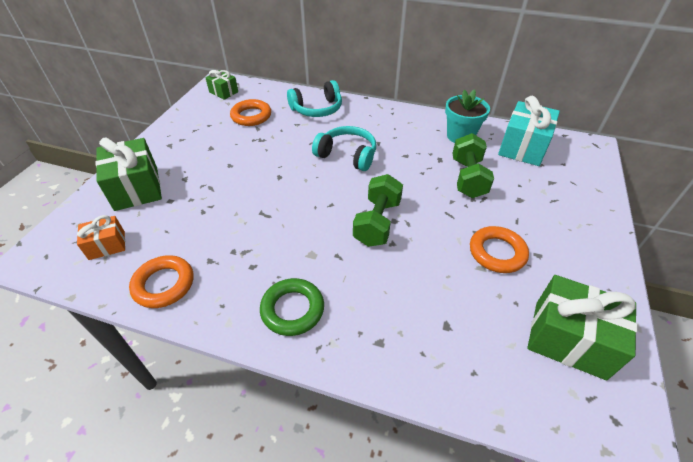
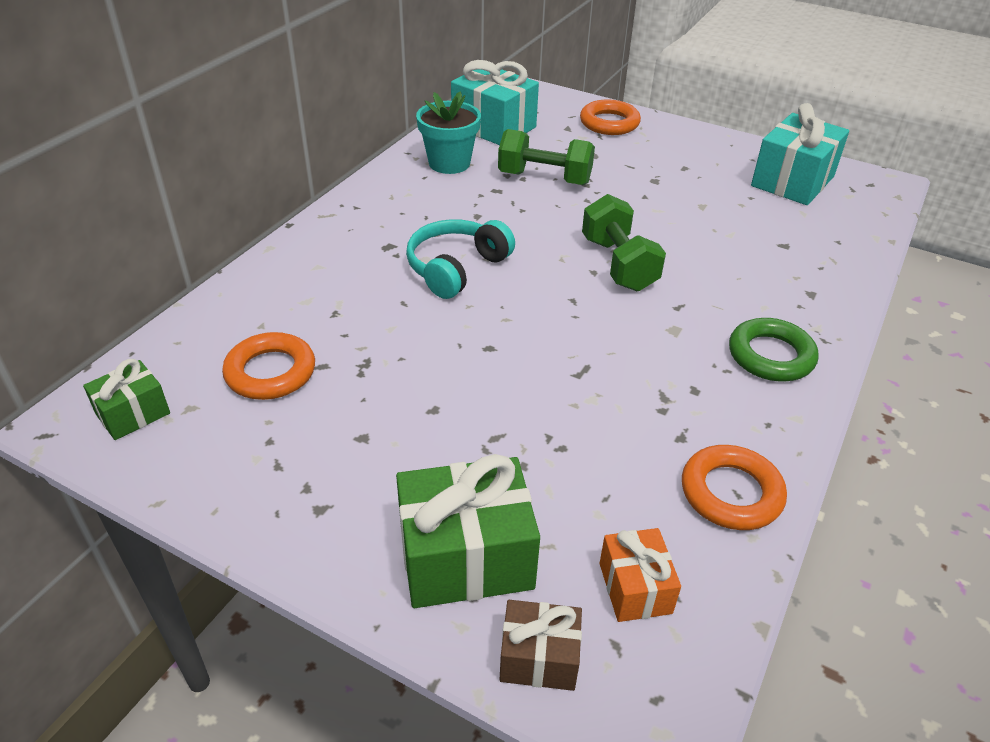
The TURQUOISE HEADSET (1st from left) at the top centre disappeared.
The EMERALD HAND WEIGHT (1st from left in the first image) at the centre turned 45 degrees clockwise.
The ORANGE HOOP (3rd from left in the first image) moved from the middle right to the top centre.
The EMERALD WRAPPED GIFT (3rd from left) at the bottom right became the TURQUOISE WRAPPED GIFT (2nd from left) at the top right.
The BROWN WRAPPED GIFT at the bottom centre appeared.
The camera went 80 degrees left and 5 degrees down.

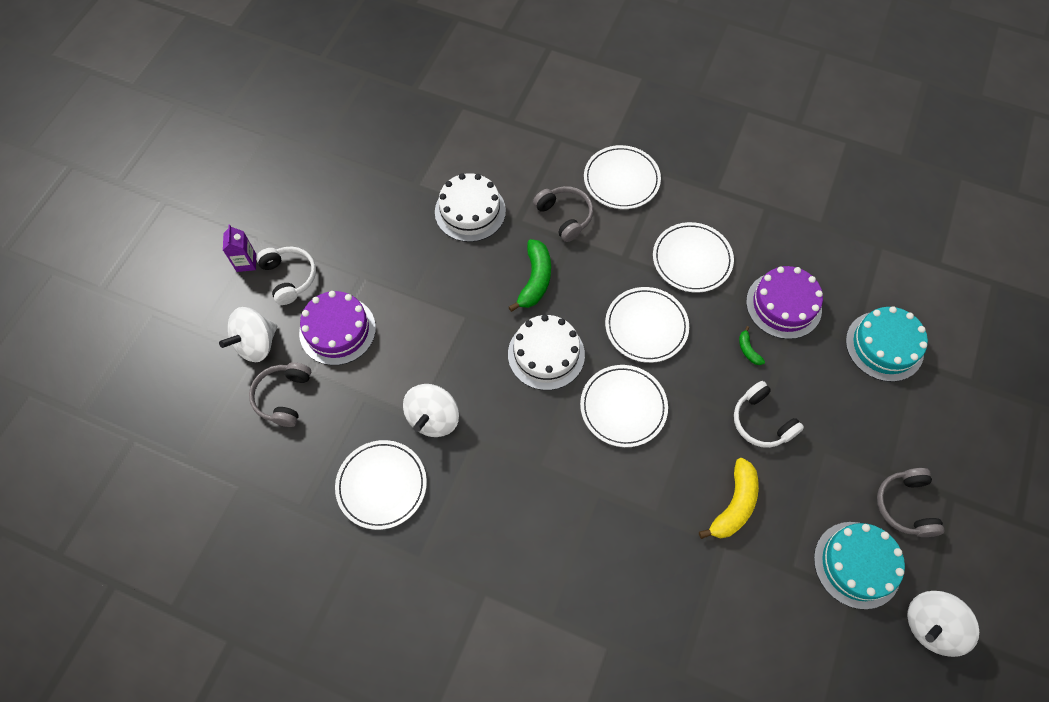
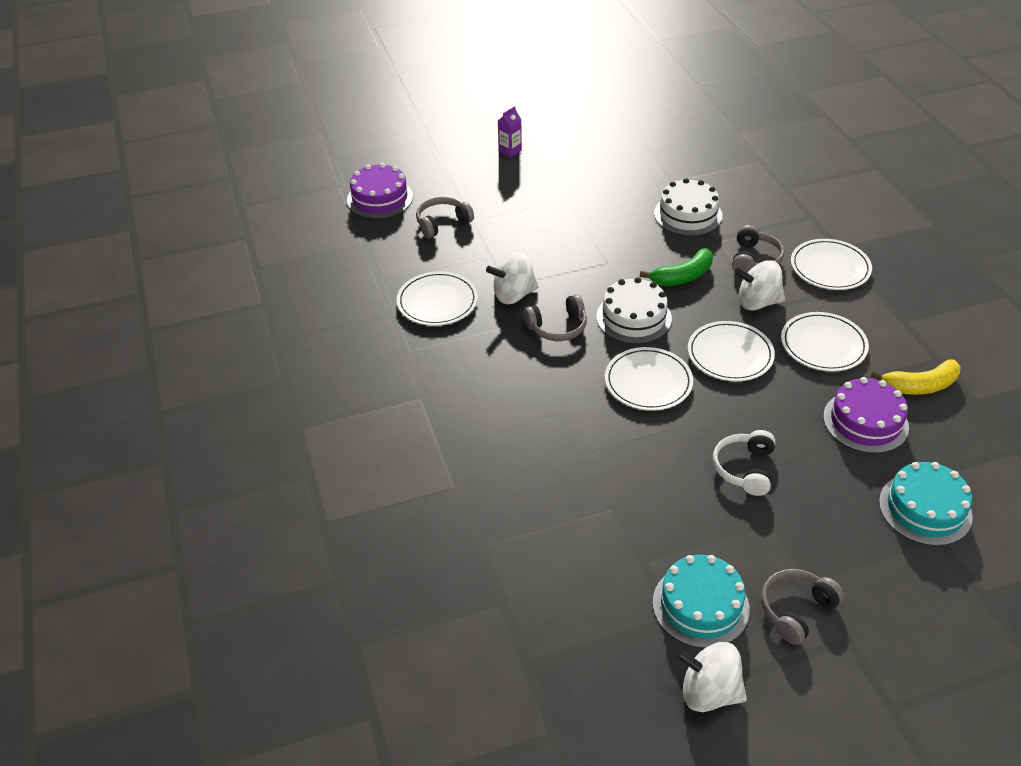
The SNOW-WHITE HEADSET (1st from left) at the middle left disappeared.
The PURPLE CAKE (1st from left) moved from the middle left to the top centre.
The SNOW-WHITE TOY TOP (1st from left in the first image) moved from the middle left to the middle right.
The EMERALD TOY BANANA (2nd from left) at the middle right disappeared.
The BRIGHT YELLOW TOY BANANA moved from the bottom right to the middle right.
The GRAY HEADSET (2nd from left) at the centre appeared.
The camera went 50 degrees right and 20 degrees down.

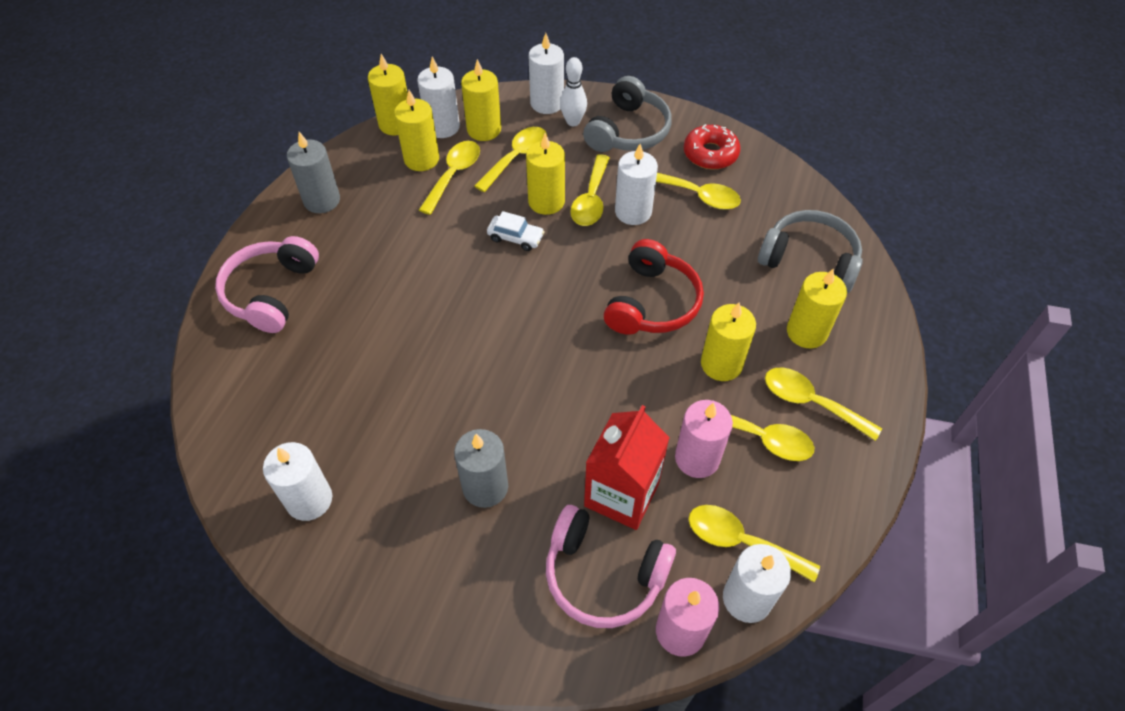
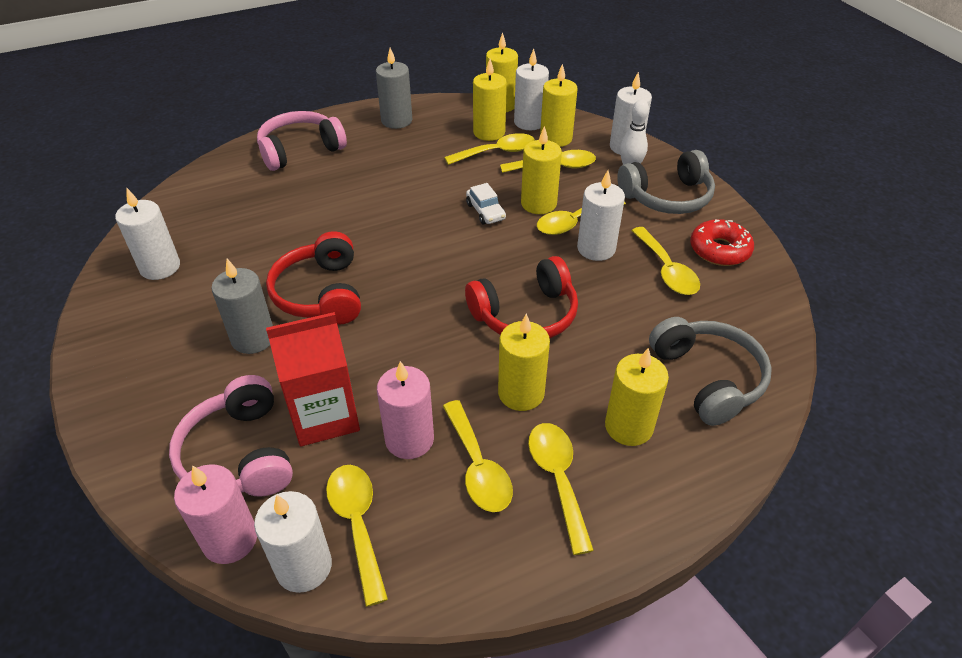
The CRIMSON HEADSET (1st from left) at the middle left appeared.
The camera went 45 degrees right and 10 degrees down.

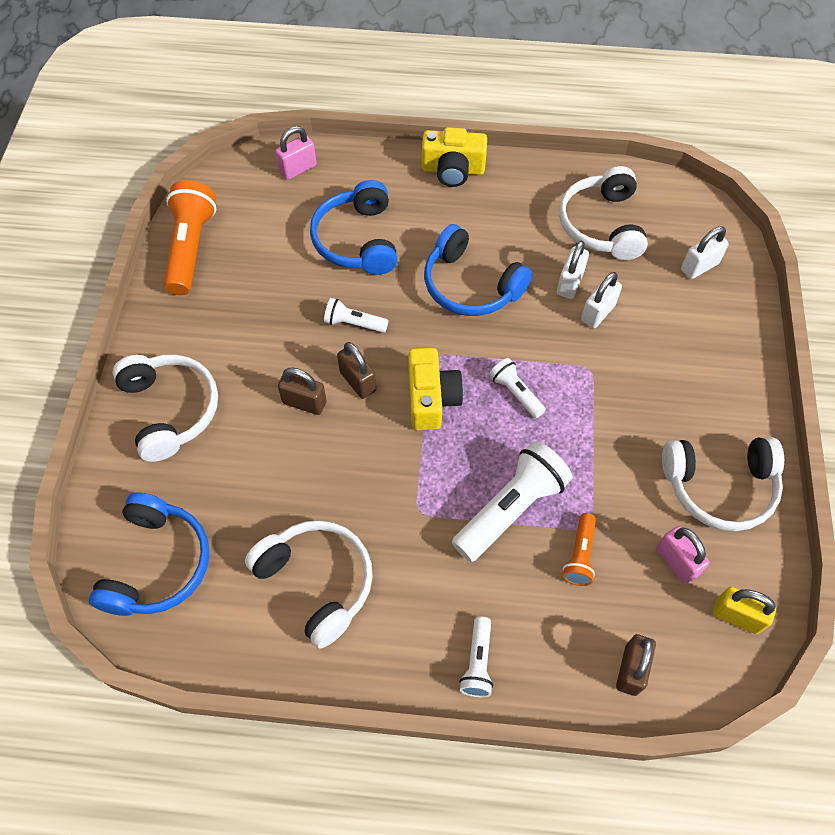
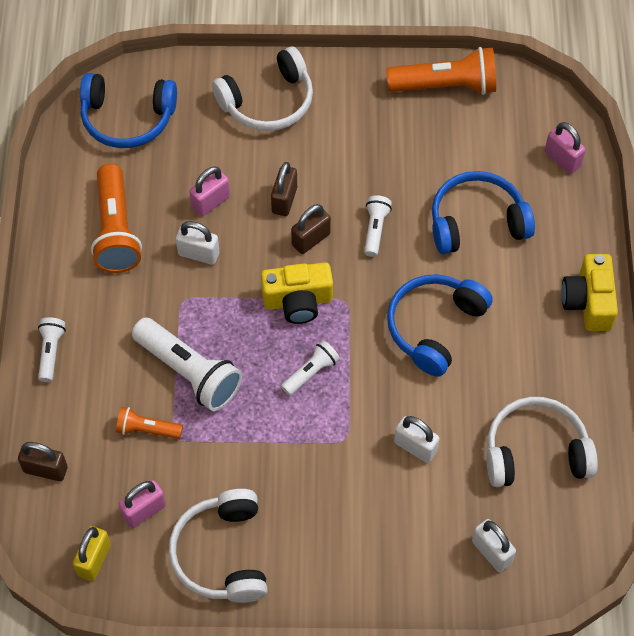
The SNOW-WHITE SMALL LOCK (1st from left) moved from the top right to the middle left.
The SNOW-WHITE HEADSET (2nd from left) at the bottom centre was replaced by the ORANGE TORCH (1st from left) at the middle left.
The SNOW-WHITE TORCH (2nd from left in the first image) at the bottom centre turned 90 degrees clockwise.
The ROSE-PINK SMALL LOCK (2nd from left) at the top left appeared.
The camera went 85 degrees right and 0 degrees up.

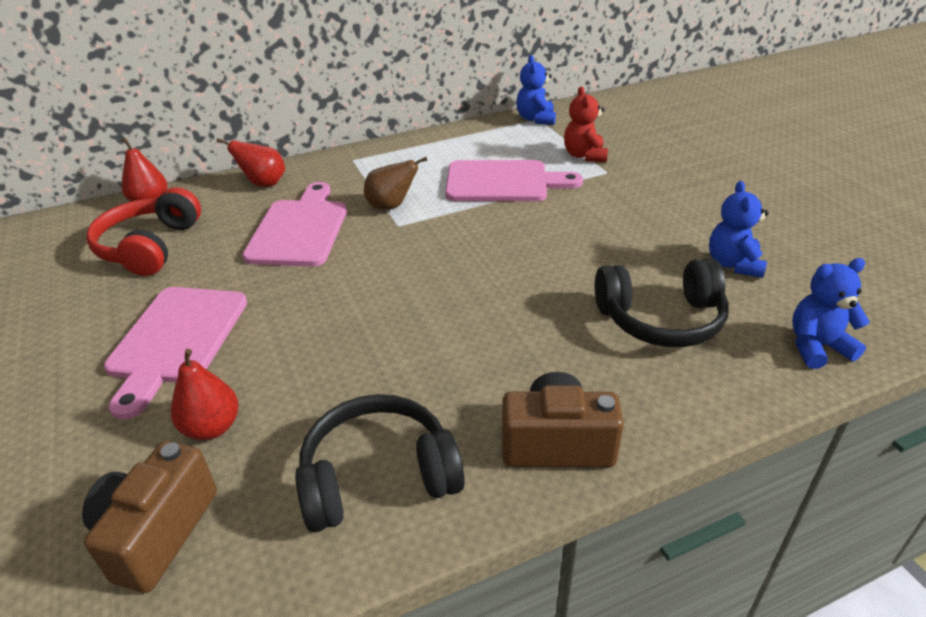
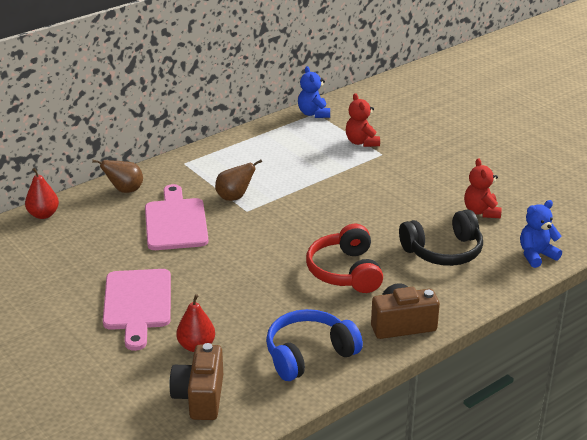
The CRIMSON TOY PEAR (3rd from left) at the top left became the BROWN TOY PEAR (1st from left) at the middle left.
The ROSE-PINK CHOPPING BOARD (3rd from left) at the top centre disappeared.
The ROYAL BLUE STUFFED BEAR (2nd from left) at the middle right became the CRIMSON STUFFED BEAR (2nd from left) at the middle right.
The CRIMSON HEADSET moved from the middle left to the centre.
The JET-BLACK HEADSET (1st from left) at the bottom centre became the ROYAL BLUE HEADSET at the bottom centre.
The camera went 15 degrees left and 5 degrees down.

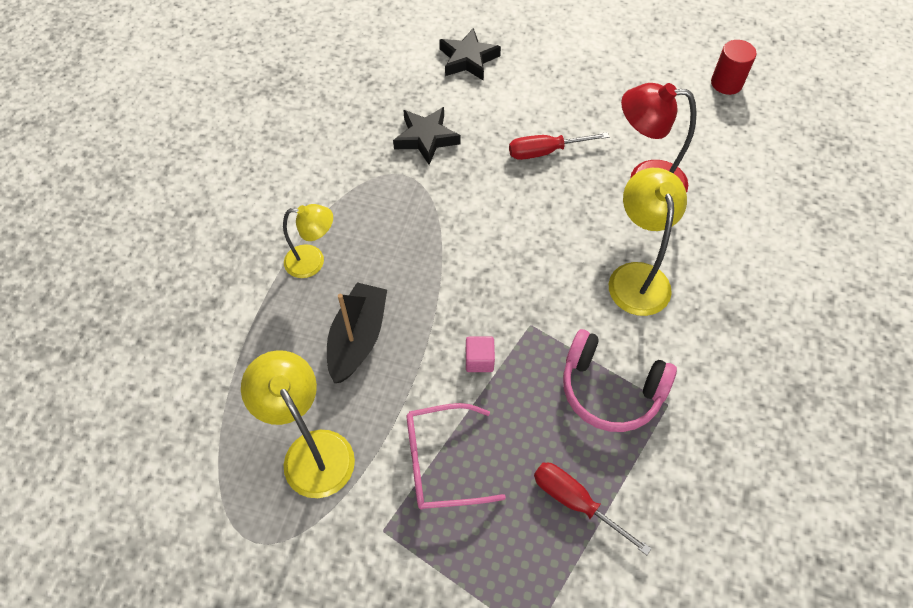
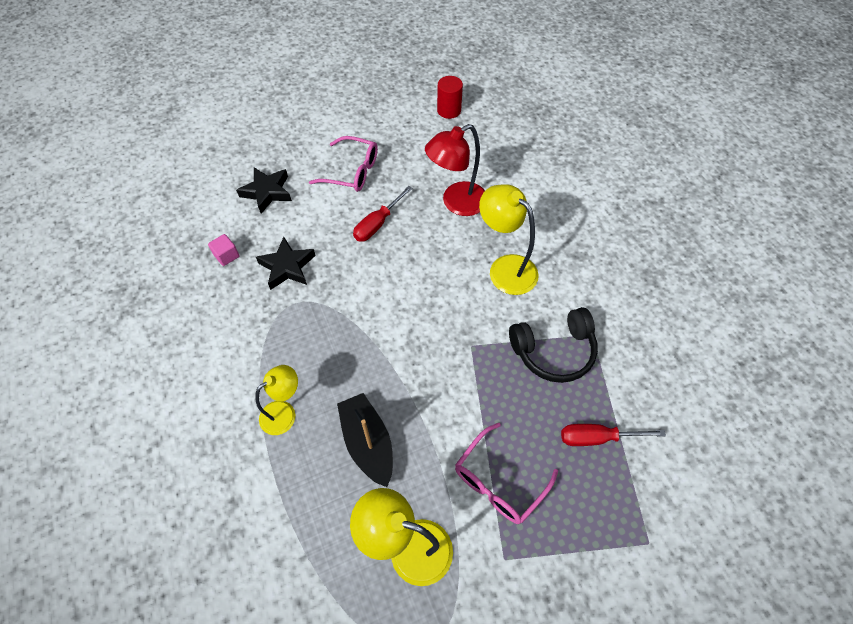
The ROSE-PINK HEADSET at the middle right became the JET-BLACK HEADSET at the centre.
The ROSE-PINK BLOCK moved from the centre to the middle left.
The ROSE-PINK SPECTACLES (1st from left) at the top centre appeared.
The camera went 40 degrees left and 0 degrees up.

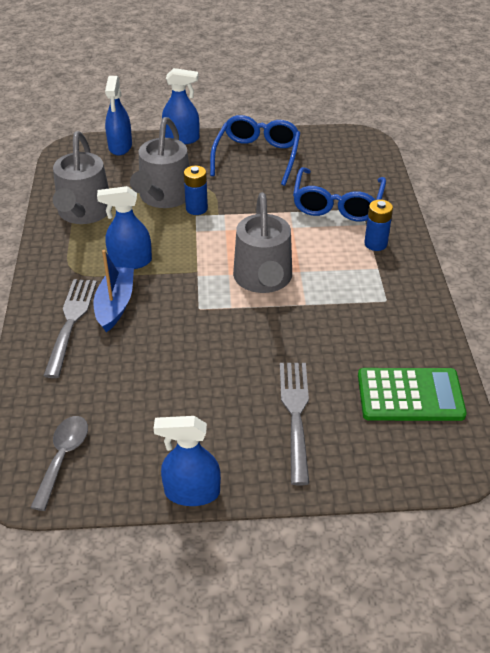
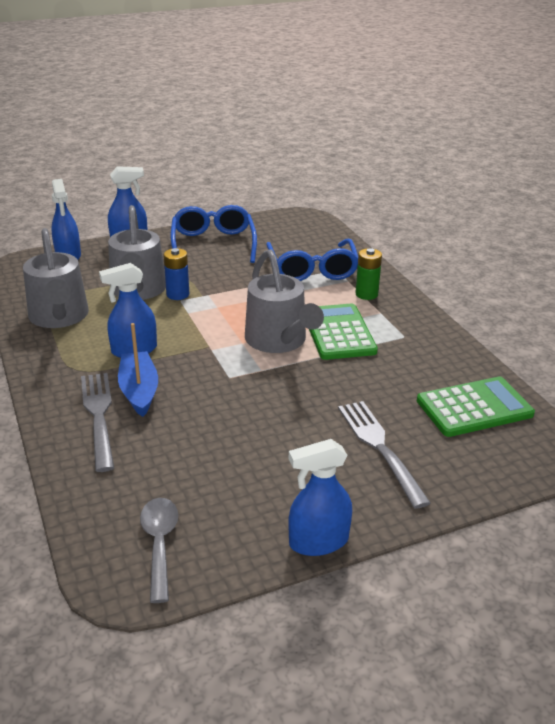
The ROYAL BLUE POWER CELL (2nd from left) at the middle right became the EMERALD POWER CELL at the centre.
The EMERALD ADDING MACHINE (1st from left) at the centre appeared.
The camera went 20 degrees left and 10 degrees down.

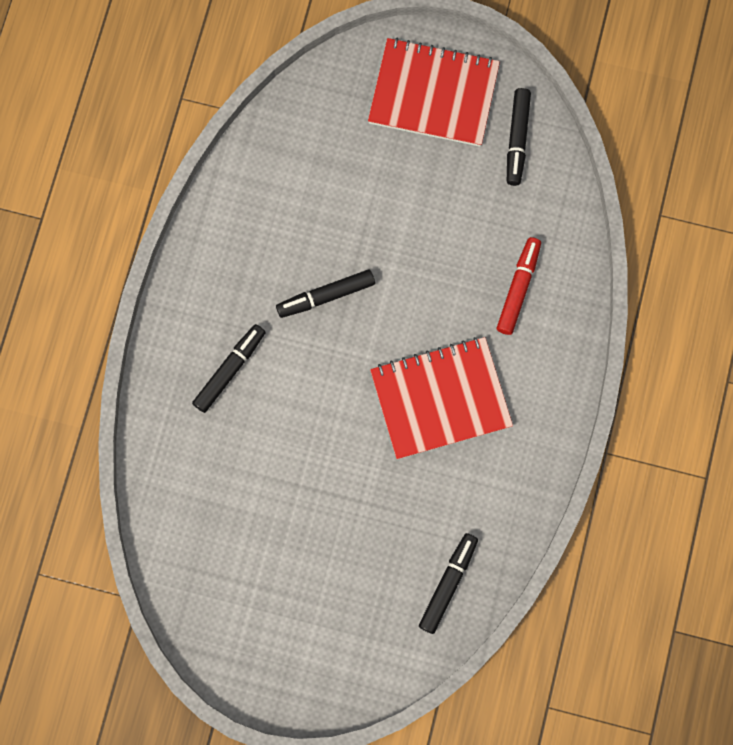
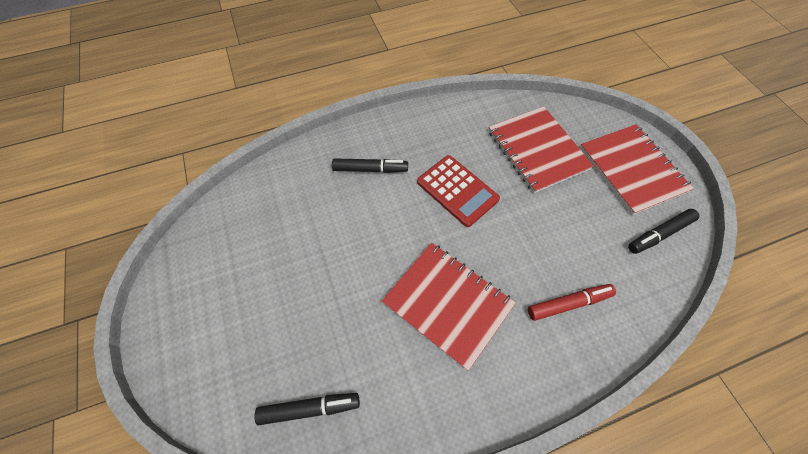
The JET-BLACK MARKER PEN (2nd from left) at the centre was replaced by the CRIMSON ADDING MACHINE at the centre.
The CRIMSON NOTEPAD (2nd from left) at the top right appeared.
The camera went 55 degrees right and 15 degrees down.

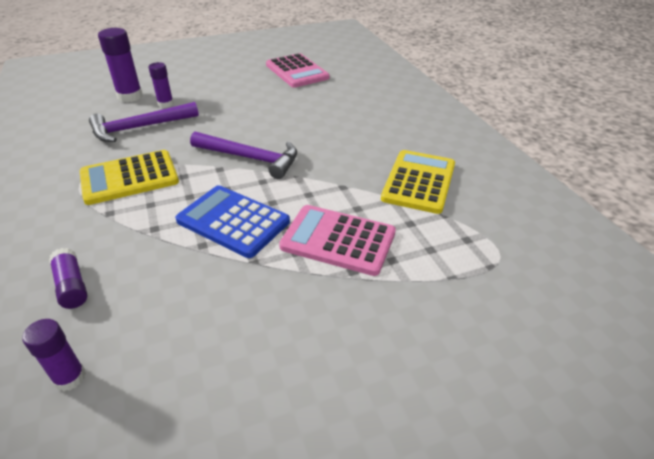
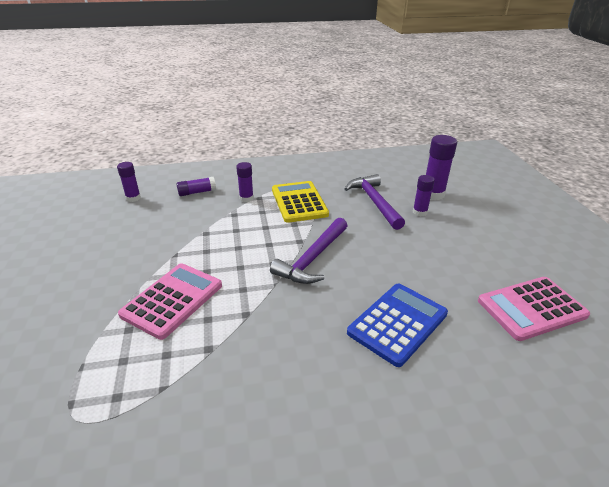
The BRIGHT YELLOW ADDING MACHINE (2nd from left) at the centre disappeared.
The ROYAL BLUE ADDING MACHINE moved from the centre to the bottom centre.
The PURPLE STICK OF GLUE (3rd from left) at the centre appeared.
The camera went 100 degrees right and 5 degrees down.

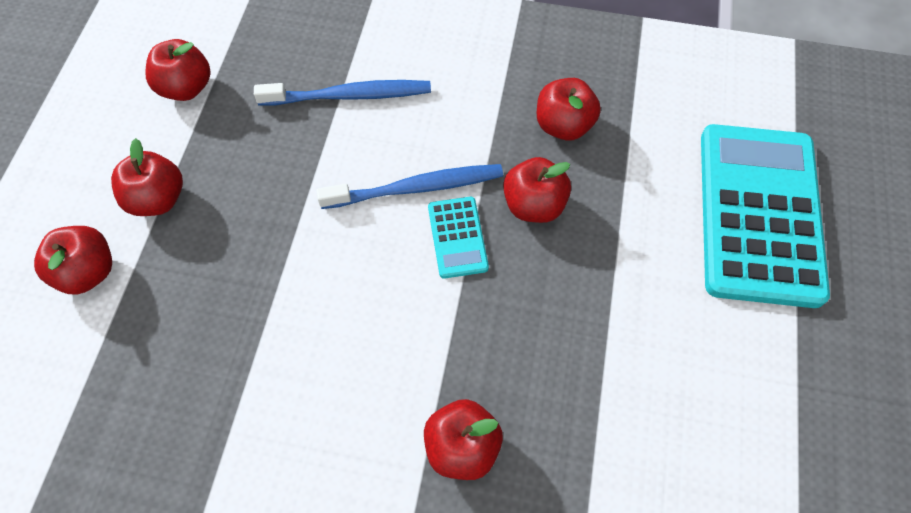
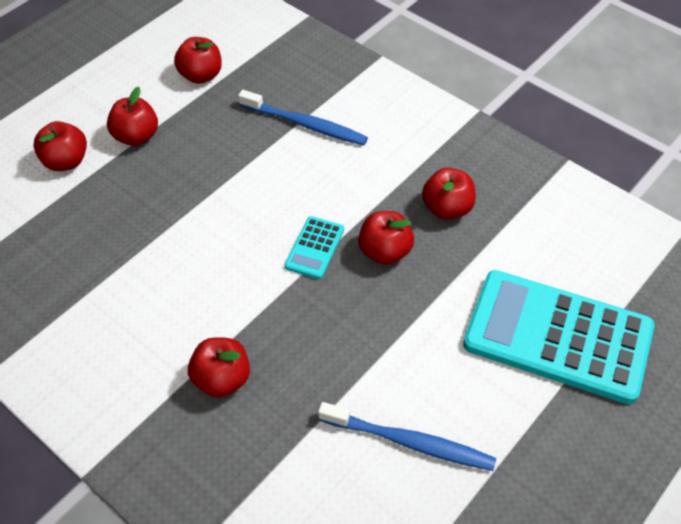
The TURQUOISE ADDING MACHINE (2nd from left) at the middle right turned 105 degrees counterclockwise.
The ROYAL BLUE TOOTHBRUSH (2nd from left) moved from the centre to the bottom centre.
The camera went 30 degrees right and 10 degrees down.

